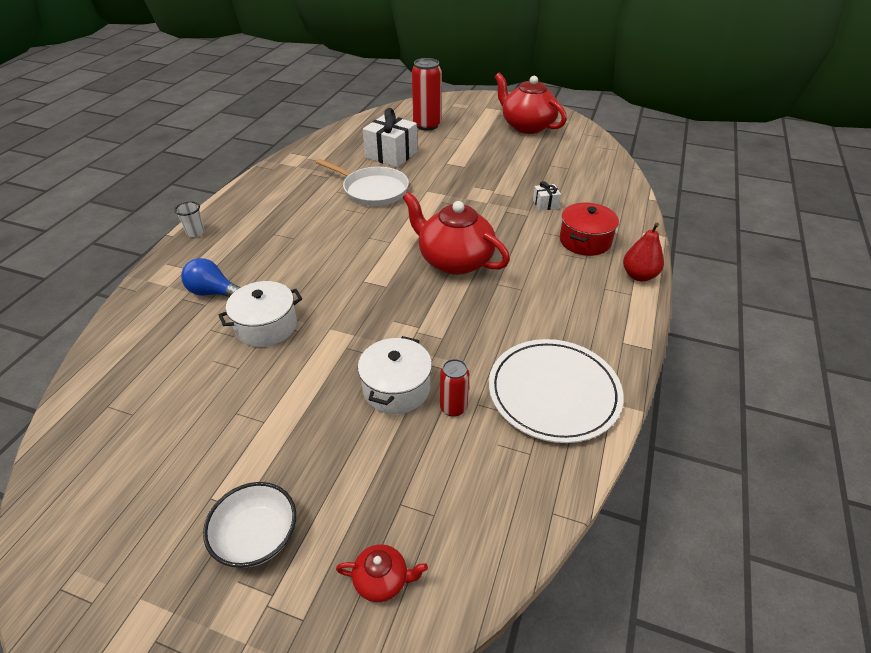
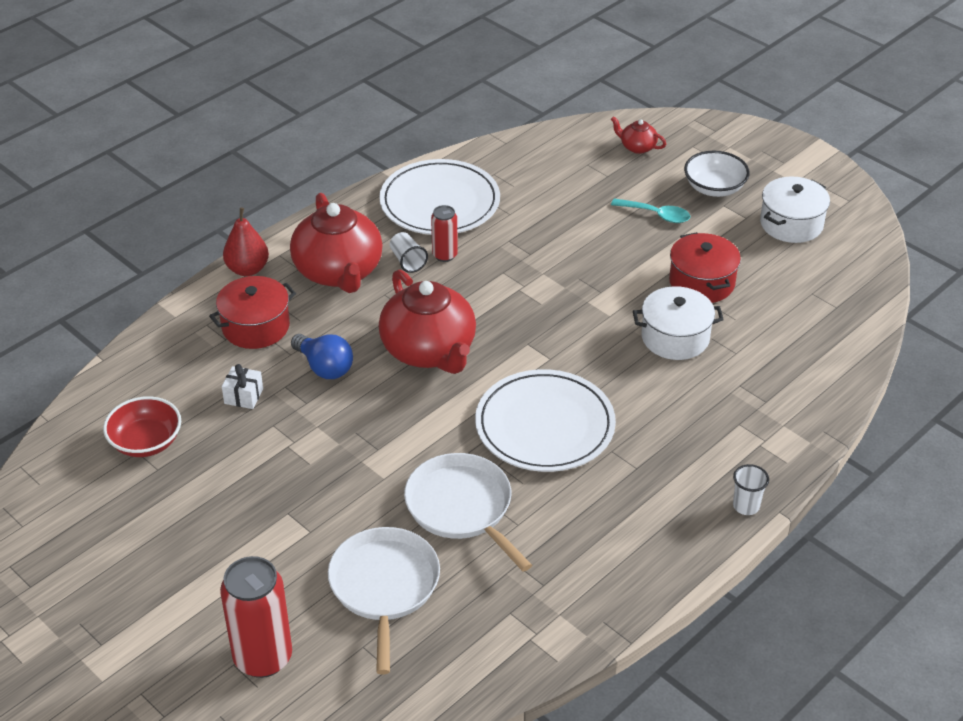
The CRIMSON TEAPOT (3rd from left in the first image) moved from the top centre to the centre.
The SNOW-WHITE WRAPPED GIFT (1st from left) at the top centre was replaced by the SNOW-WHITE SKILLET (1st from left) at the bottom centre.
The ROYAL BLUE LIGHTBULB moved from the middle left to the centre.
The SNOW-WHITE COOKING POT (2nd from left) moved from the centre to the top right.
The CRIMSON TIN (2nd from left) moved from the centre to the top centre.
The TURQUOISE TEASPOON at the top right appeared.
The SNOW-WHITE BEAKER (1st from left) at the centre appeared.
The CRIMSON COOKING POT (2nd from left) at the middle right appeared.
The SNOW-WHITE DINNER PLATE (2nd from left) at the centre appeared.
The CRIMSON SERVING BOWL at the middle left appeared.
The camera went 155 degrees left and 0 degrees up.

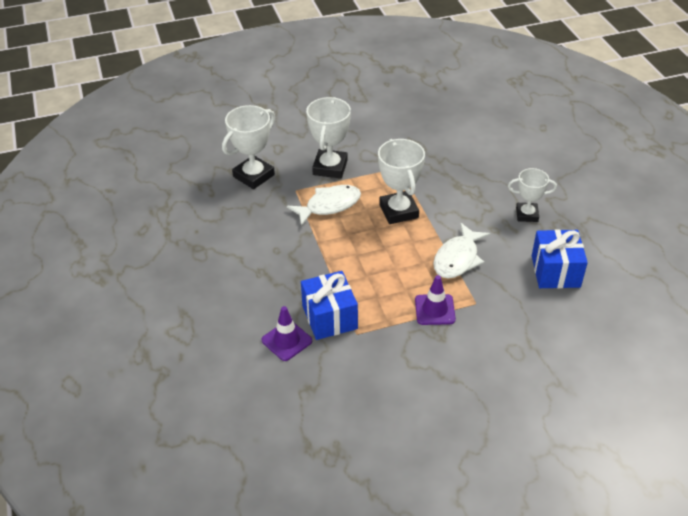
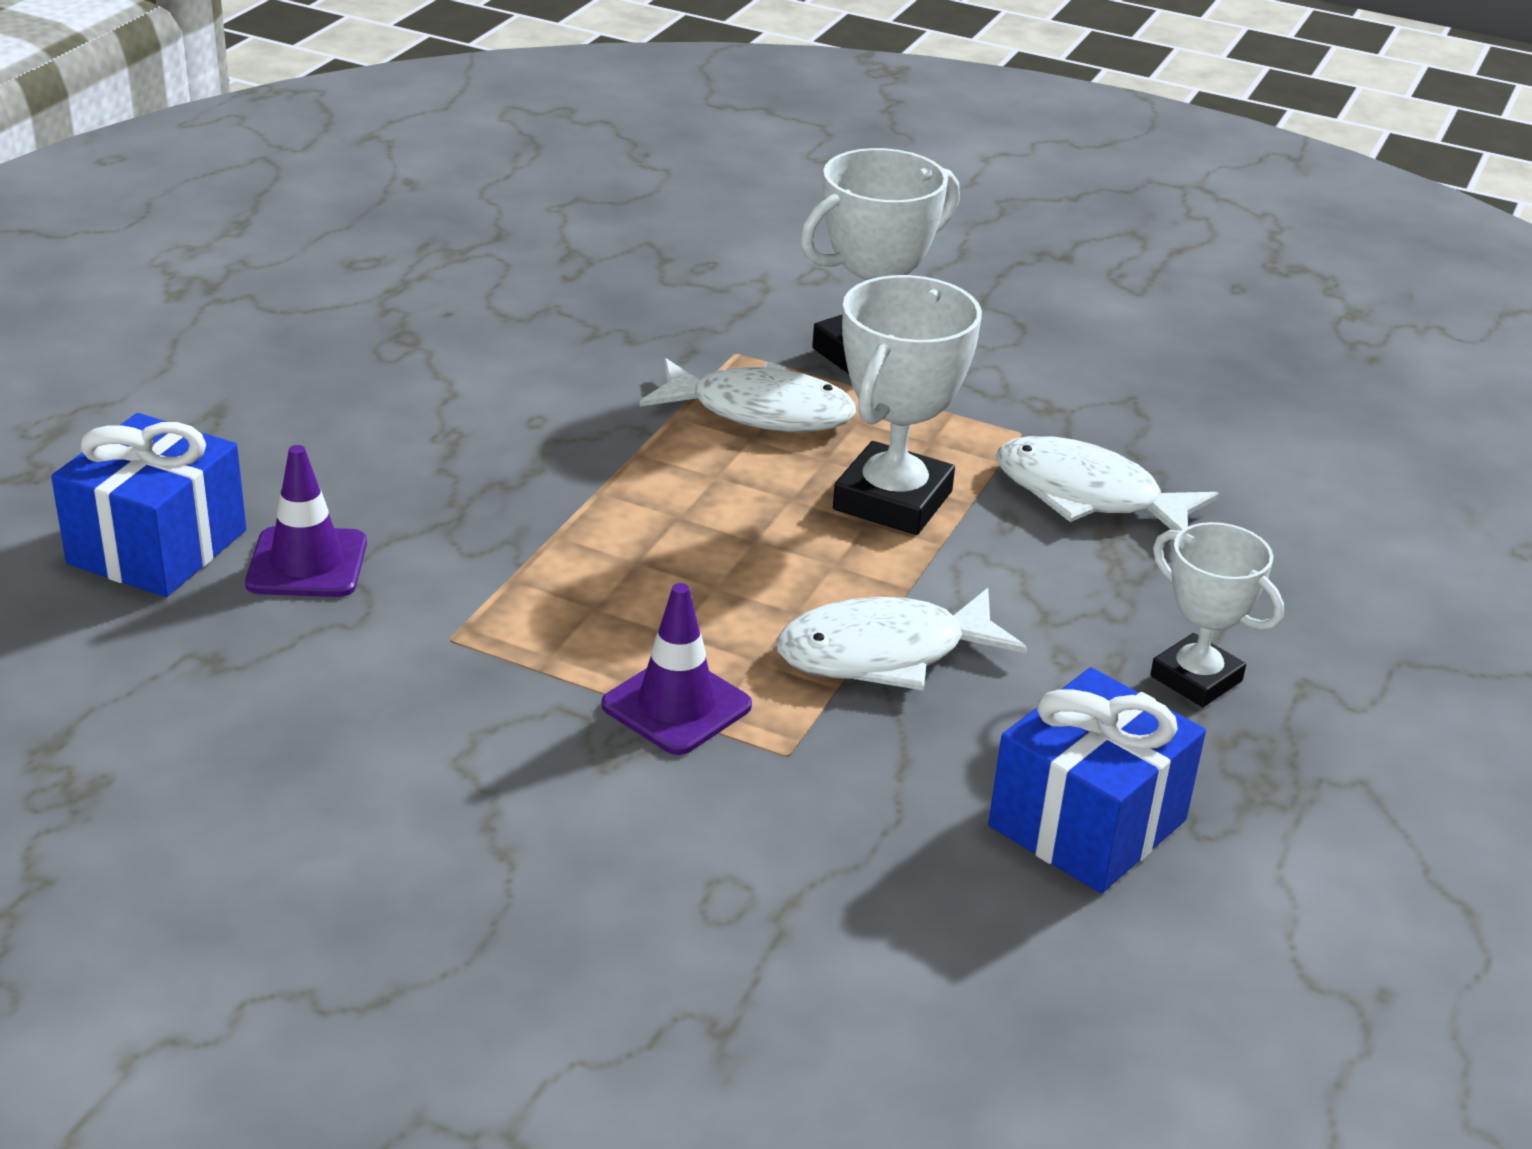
The SNOW-WHITE PRIZE CUP (1st from left) at the top centre disappeared.
The ROYAL BLUE WRAPPED GIFT (1st from left) moved from the centre to the middle left.
The SNOW-WHITE TOY FISH (3rd from left) at the middle right appeared.
The camera went 40 degrees right and 10 degrees down.

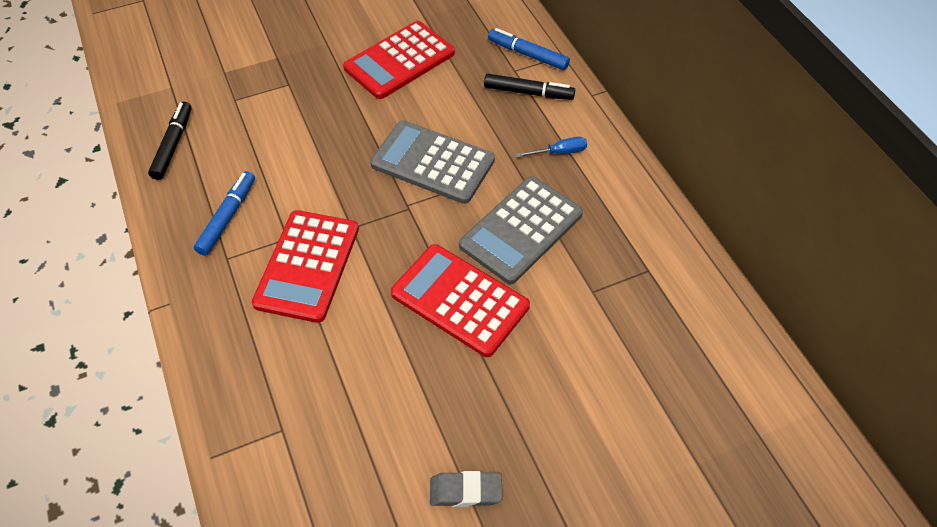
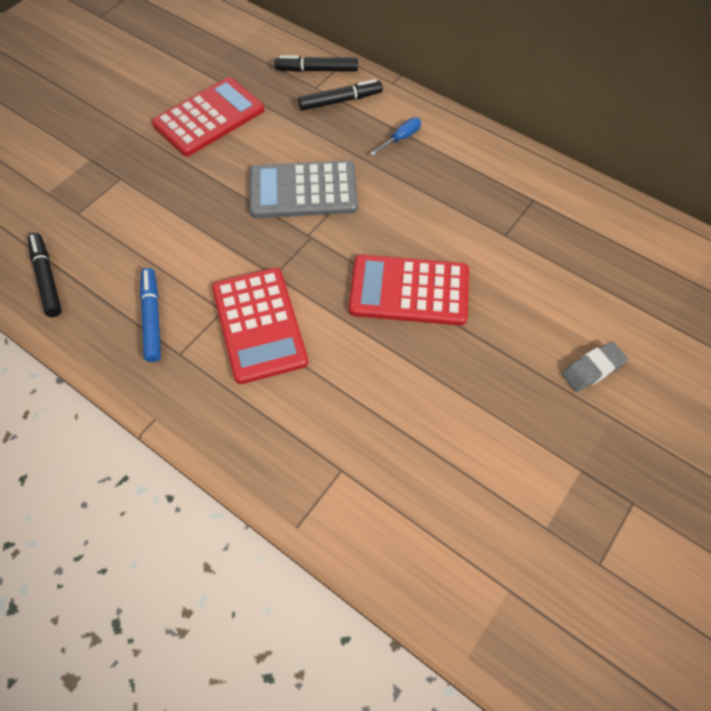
The CRIMSON ADDING MACHINE (2nd from left in the first image) at the top centre turned 150 degrees counterclockwise.
The ROYAL BLUE MARKER PEN (2nd from left) at the top centre became the JET-BLACK MARKER PEN (2nd from left) at the top centre.
The GRAY ADDING MACHINE (2nd from left) at the centre disappeared.
The GRAY ERASER moved from the bottom centre to the middle right.
The camera went 30 degrees left and 5 degrees up.

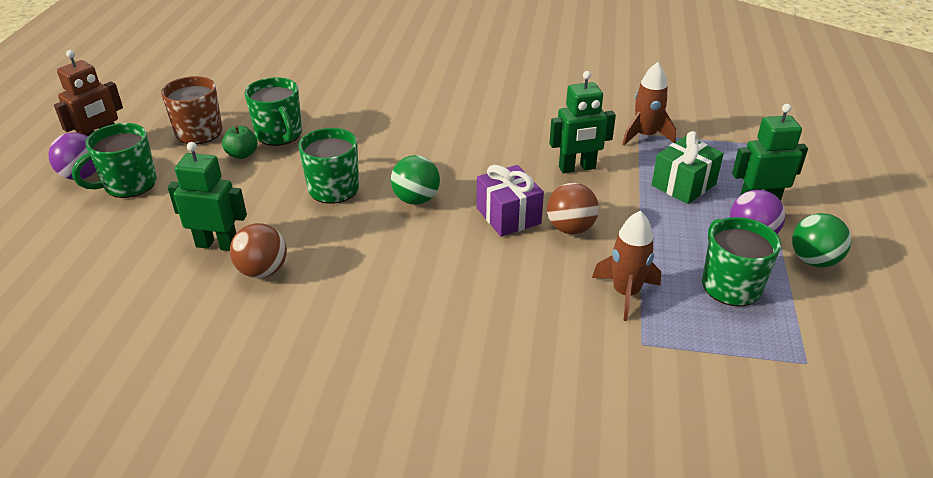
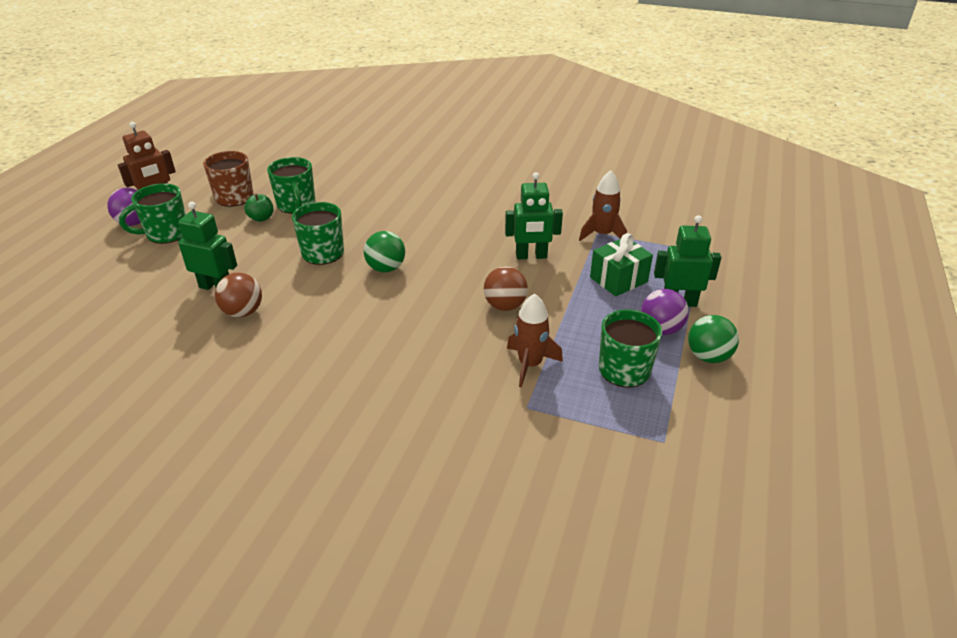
The PURPLE WRAPPED GIFT at the centre disappeared.
The camera went 10 degrees right and 0 degrees up.

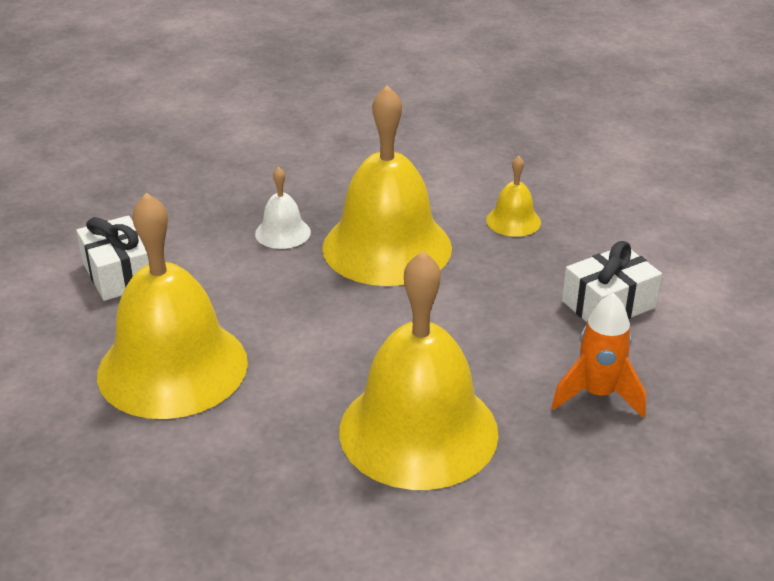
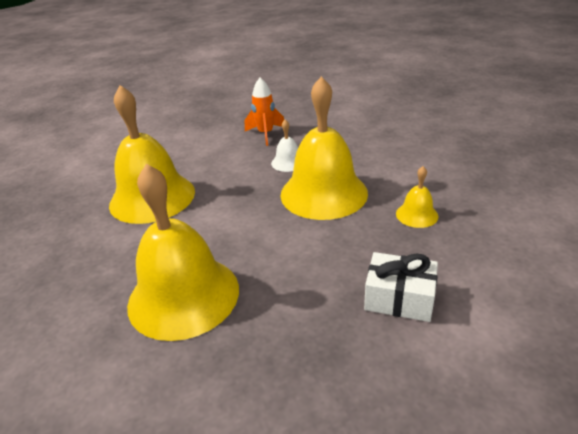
The SNOW-WHITE WRAPPED GIFT (1st from left) at the middle left disappeared.
The ORANGE SPACESHIP moved from the middle right to the top centre.
The camera went 50 degrees right and 0 degrees up.

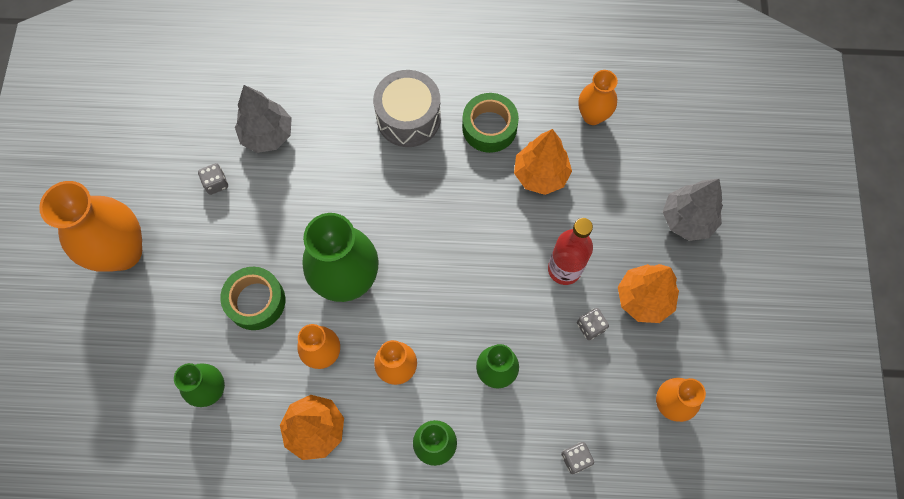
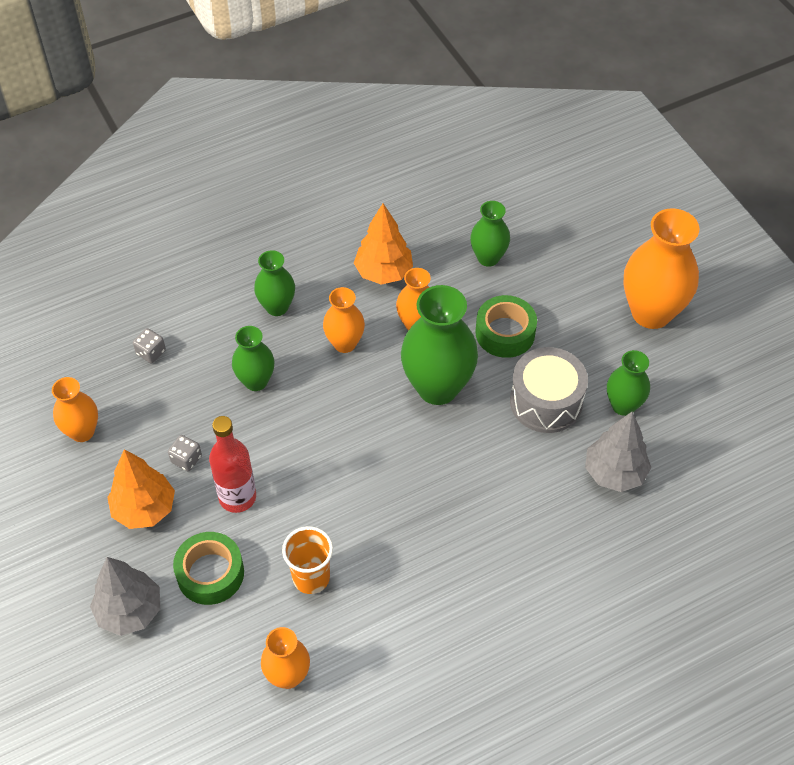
The GRAY DRUM moved from the top centre to the middle right.
The EMERALD STICKY TAPE (2nd from left in the first image) moved from the top centre to the bottom left.
The ORANGE TREE (2nd from left) at the top centre was replaced by the ORANGE BEAKER at the bottom centre.
The GRAY DIE (1st from left) at the middle left was replaced by the EMERALD VASE (5th from left) at the middle right.
The camera went 150 degrees right and 15 degrees down.

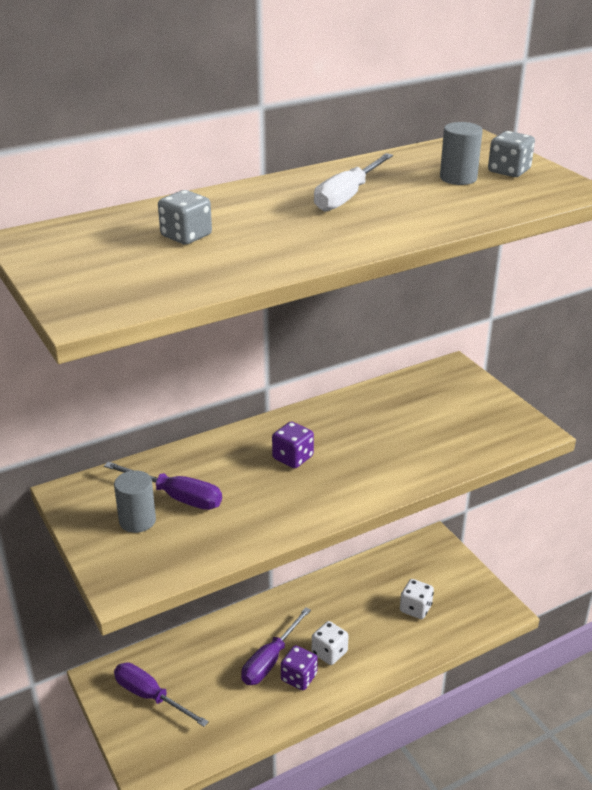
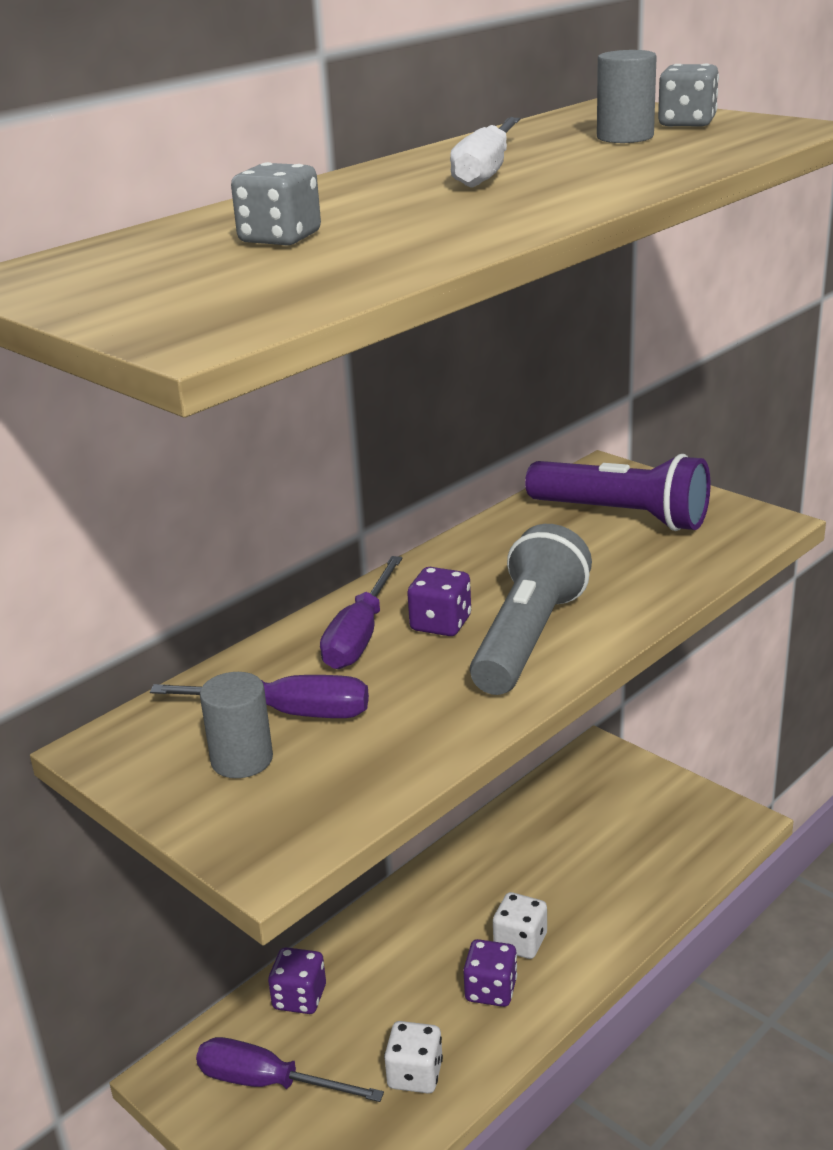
The SNOW-WHITE DIE (2nd from left in the first image) moved from the bottom right to the bottom centre.
The PURPLE FLAT SCREWDRIVER (3rd from left) moved from the bottom centre to the centre.
The PURPLE TORCH at the middle right appeared.
The GRAY TORCH at the centre appeared.
The PURPLE DIE (1st from left) at the bottom centre appeared.
The camera went 15 degrees left and 5 degrees down.

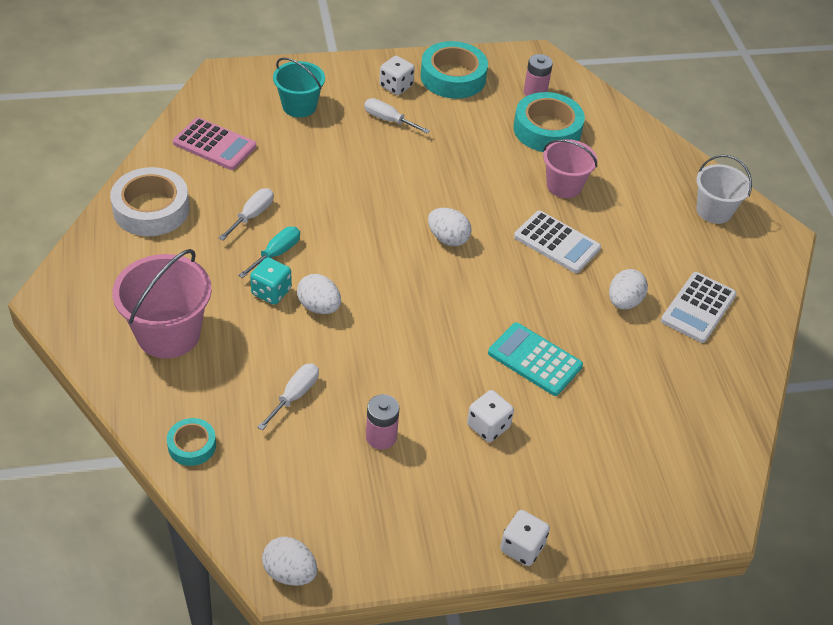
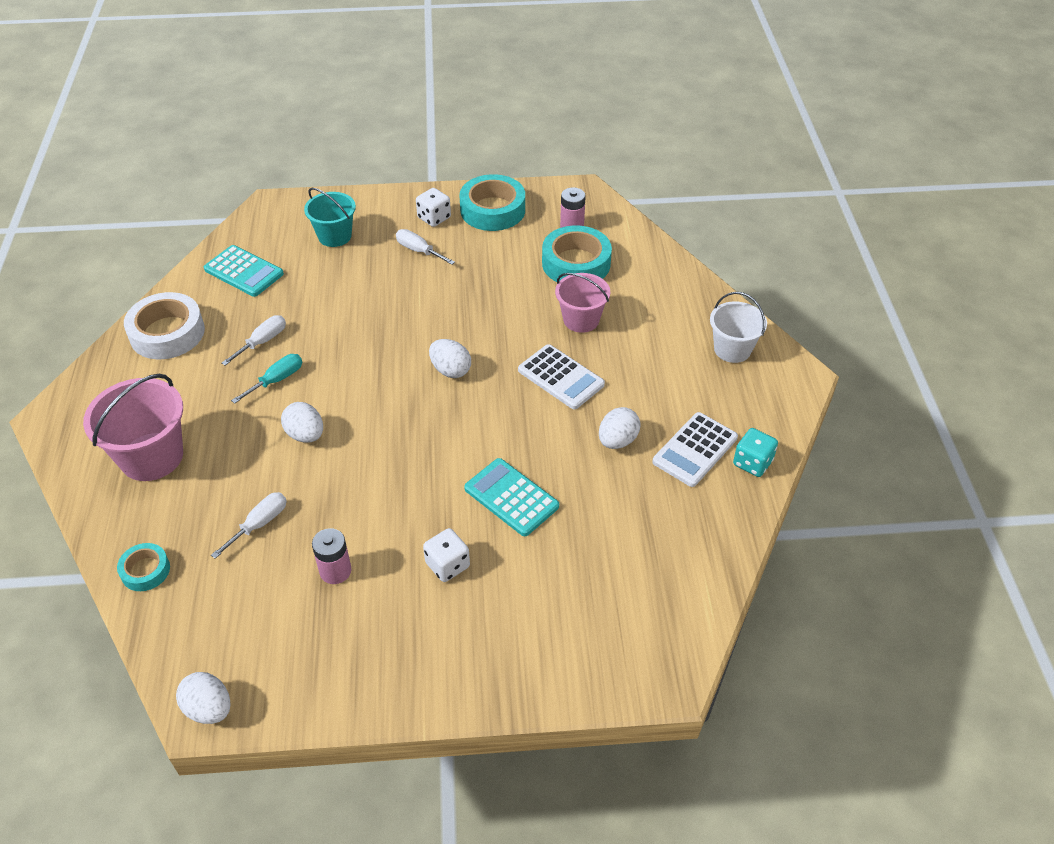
The ROSE-PINK ADDING MACHINE at the top left became the TURQUOISE ADDING MACHINE (1st from left) at the top left.
The TURQUOISE DIE moved from the middle left to the middle right.
The SNOW-WHITE DIE (3rd from left) at the bottom centre disappeared.
The camera went 10 degrees right and 0 degrees up.

